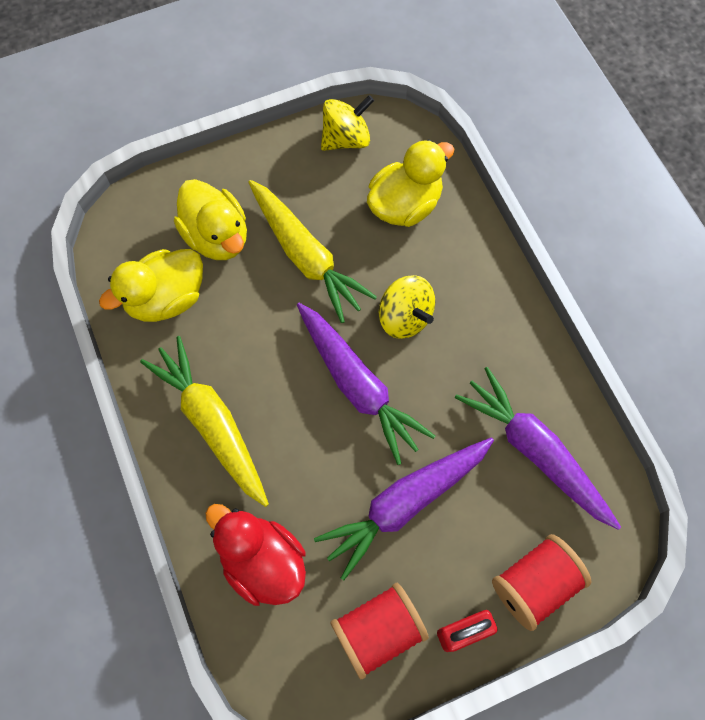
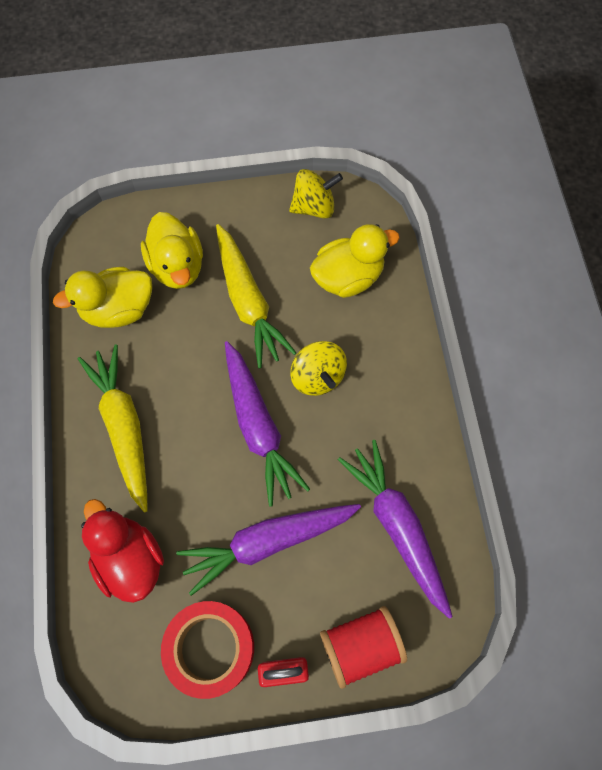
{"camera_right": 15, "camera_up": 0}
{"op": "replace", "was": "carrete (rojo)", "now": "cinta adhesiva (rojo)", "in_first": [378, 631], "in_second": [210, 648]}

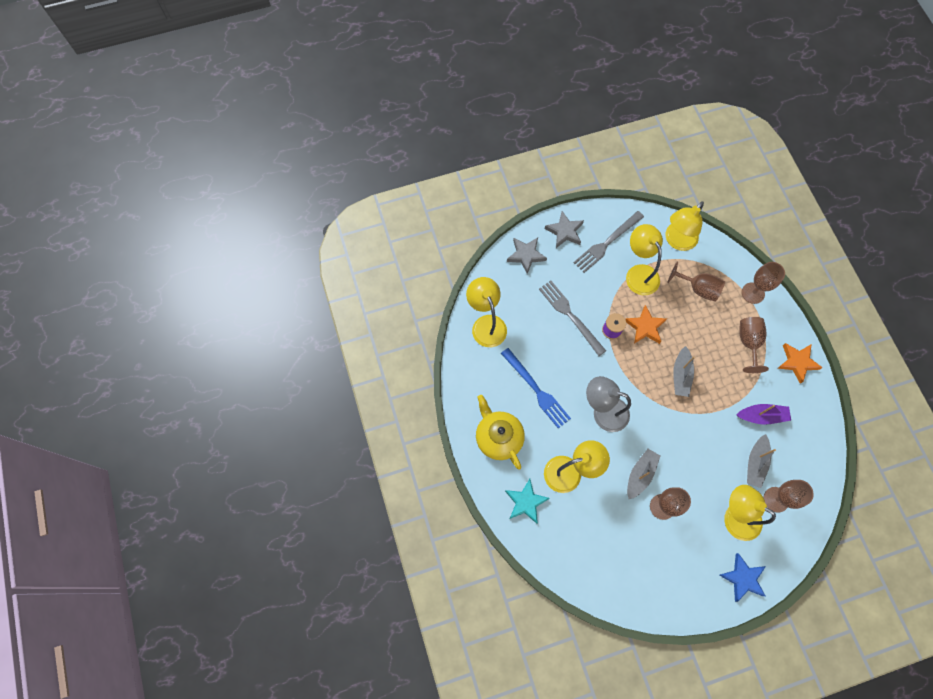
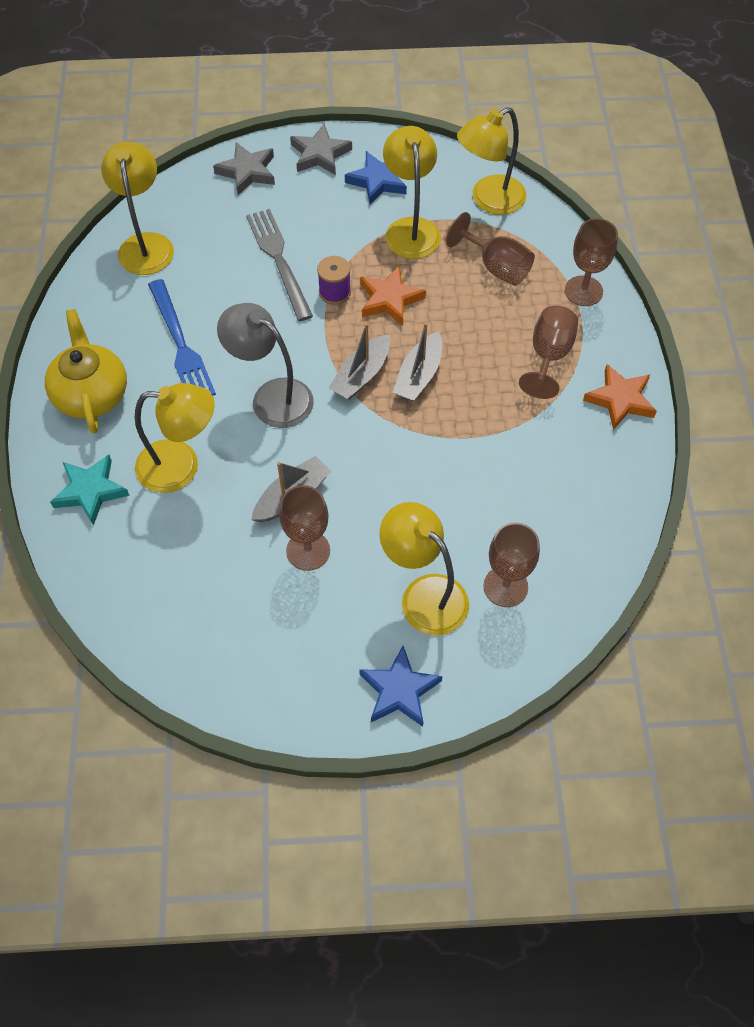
{"camera_right": 15, "camera_up": -10}
{"op": "move", "was": "barco (gris)", "in_first": [755, 463], "in_second": [361, 375]}
{"op": "replace", "was": "tenedor (gris)", "now": "estrella (azul)", "in_first": [607, 243], "in_second": [378, 181]}
{"op": "delete", "was": "barco (morado)", "in_first": [761, 416]}

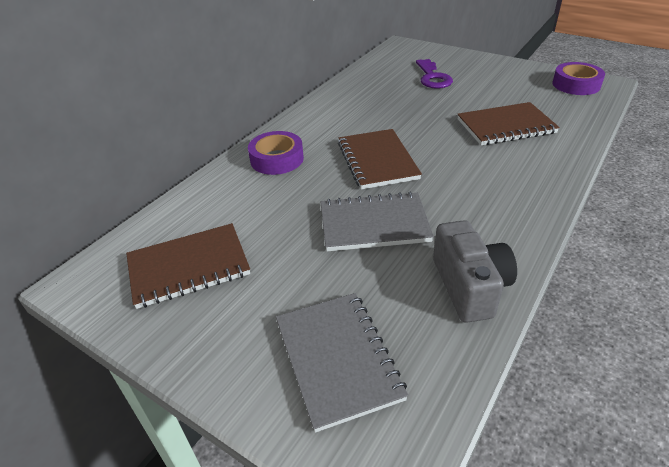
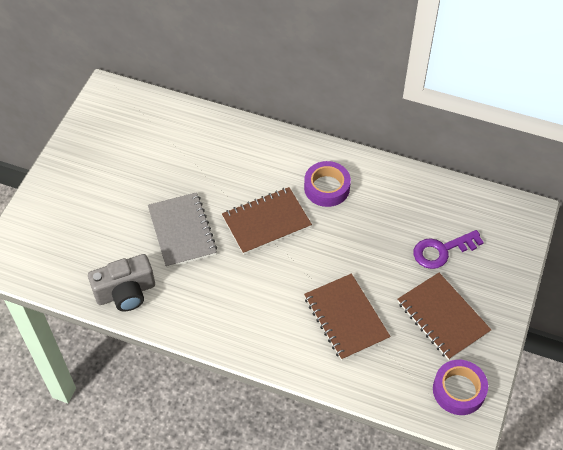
{"camera_right": 75, "camera_up": 15}
{"op": "move", "was": "cinta adhesiva (morado)", "in_first": [277, 159], "in_second": [326, 188]}
{"op": "move", "was": "cuaderno (marrón)", "in_first": [189, 267], "in_second": [442, 317]}
{"op": "delete", "was": "cuaderno (gris)", "in_first": [338, 359]}

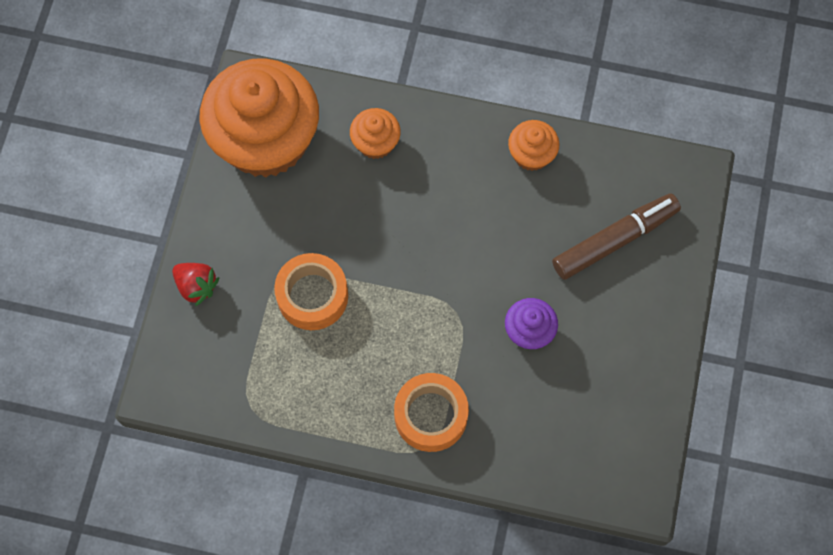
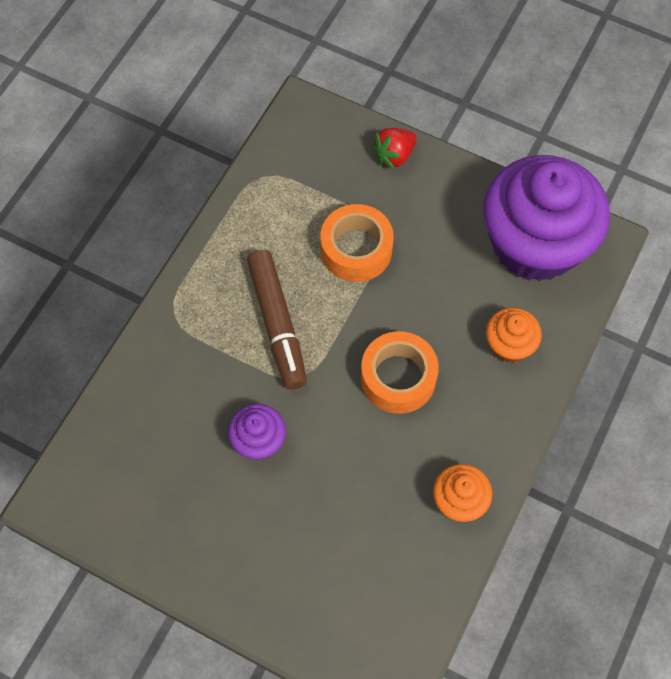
{"camera_right": 105, "camera_up": -5}
{"op": "move", "was": "rotulador (marrón)", "in_first": [614, 240], "in_second": [277, 323]}
{"op": "move", "was": "cinta adhesiva (naranja)", "in_first": [431, 415], "in_second": [398, 378]}
{"op": "recolor", "was": "magdalena (naranja)", "now": "magdalena (morado)", "in_first": [266, 140], "in_second": [535, 243]}

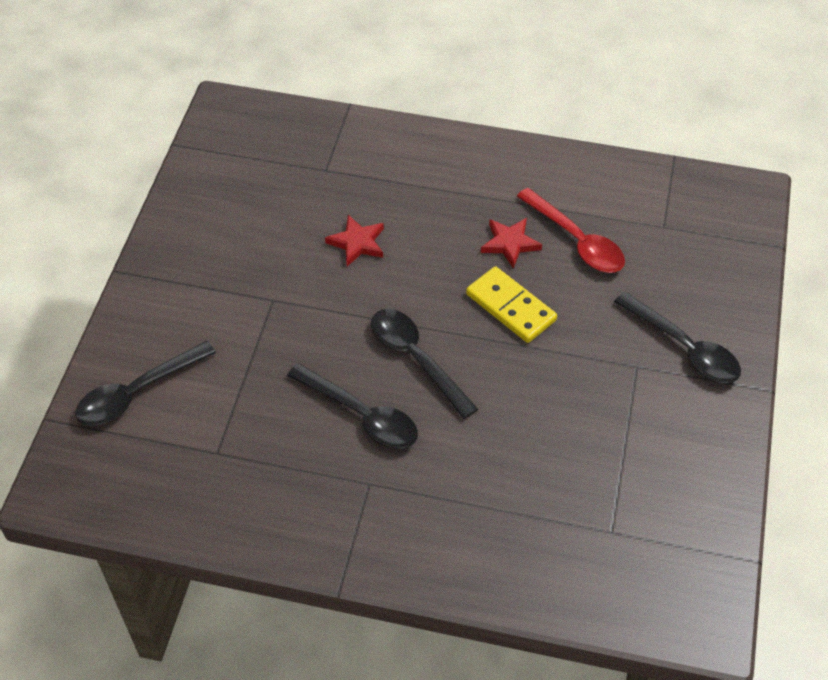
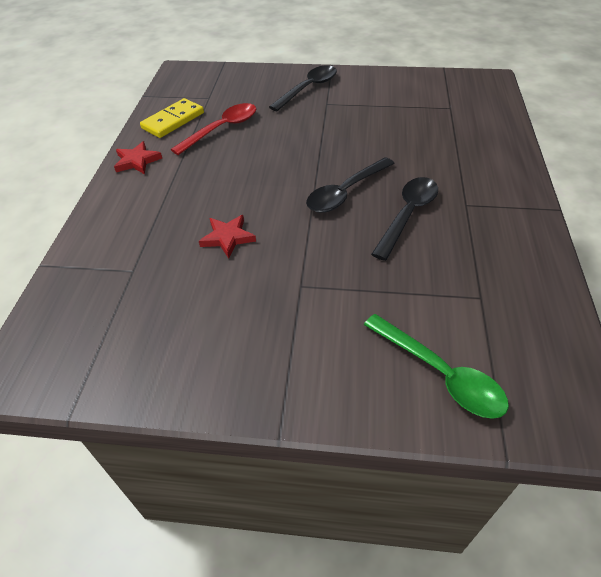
{"camera_right": -95, "camera_up": -5}
{"op": "move", "was": "estrella (rojo)", "in_first": [510, 243], "in_second": [137, 161]}
{"op": "move", "was": "ficha de dominó (amarillo)", "in_first": [510, 307], "in_second": [173, 121]}
{"op": "recolor", "was": "cuchara (negro)", "now": "cuchara (verde)", "in_first": [137, 392], "in_second": [440, 374]}

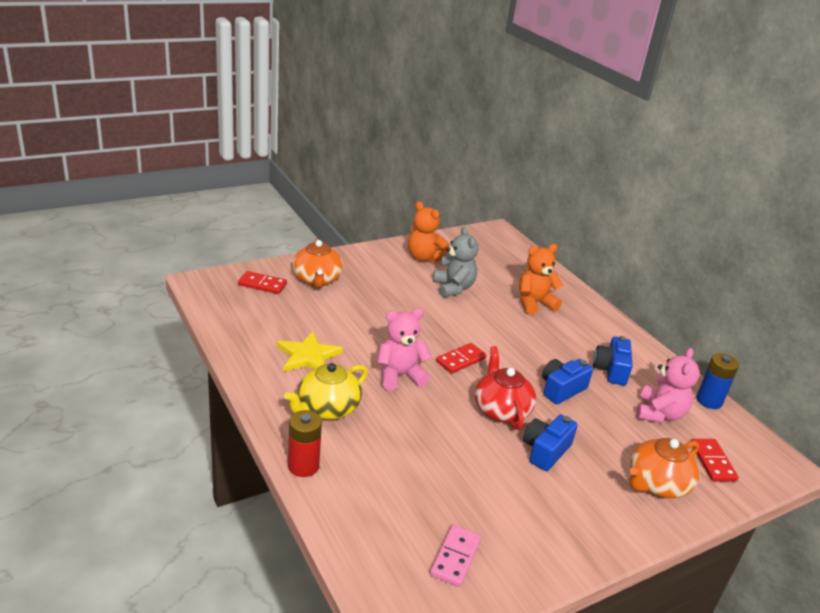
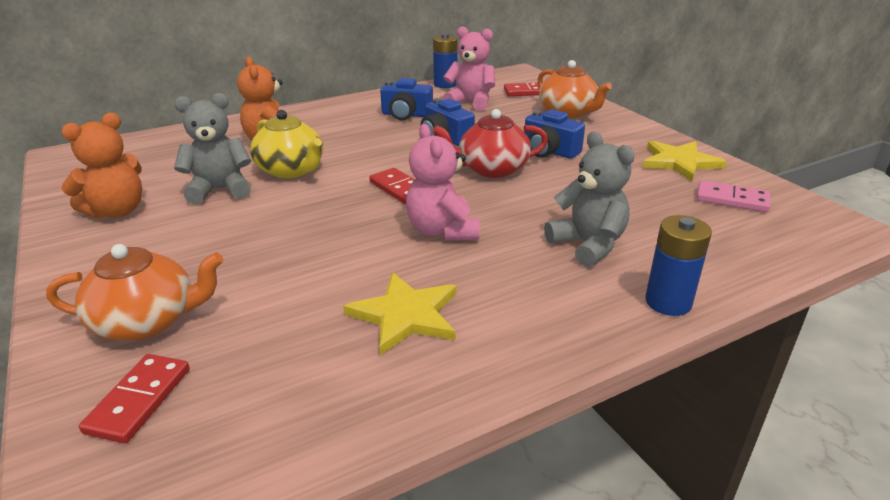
{"camera_right": -85, "camera_up": 0}
{"op": "move", "was": "tetera (amarillo)", "in_first": [327, 408], "in_second": [291, 170]}
{"op": "insert", "now": "osito (gris)", "in_second": [588, 245]}
{"op": "insert", "now": "estrella (amarillo)", "in_second": [679, 162]}
{"op": "recolor", "was": "pila (rojo)", "now": "pila (azul)", "in_first": [303, 466], "in_second": [668, 302]}

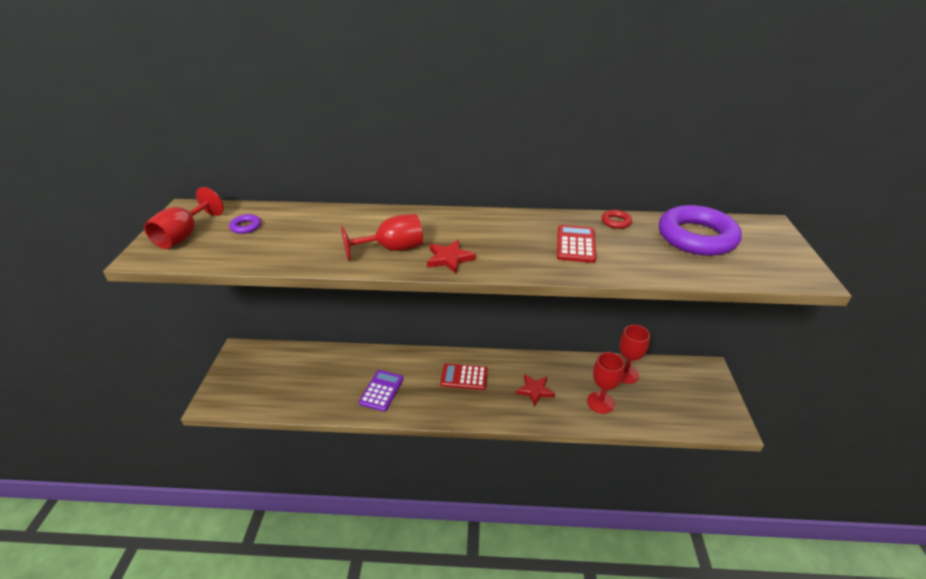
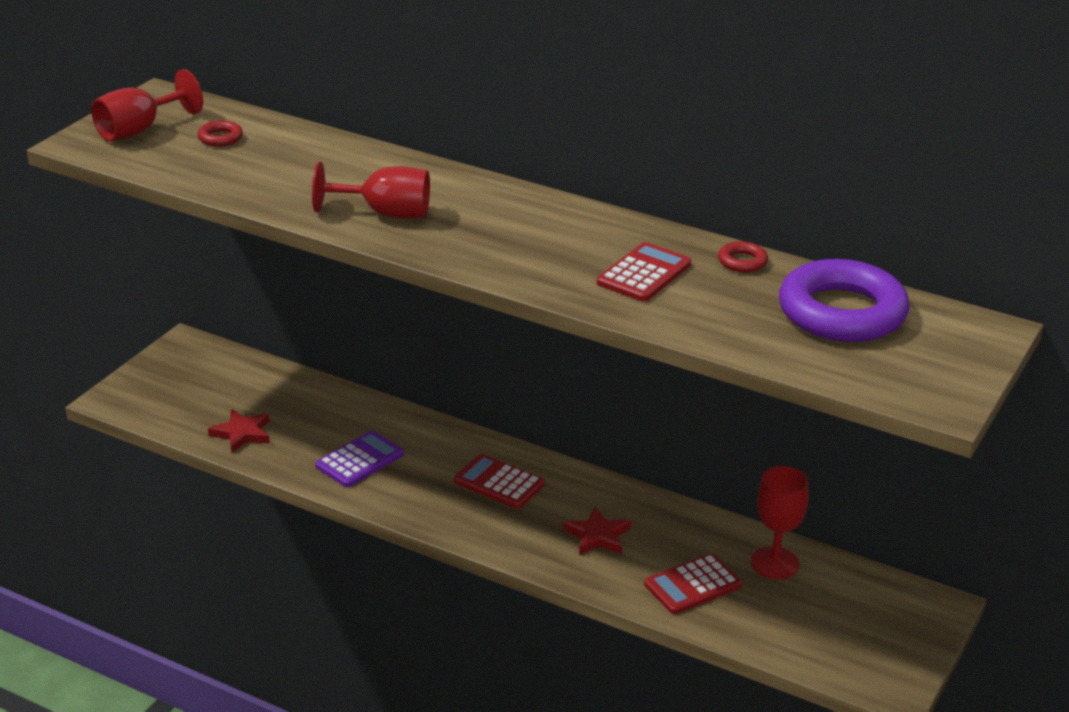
{"camera_right": 25, "camera_up": -5}
{"op": "recolor", "was": "anillo (morado)", "now": "anillo (rojo)", "in_first": [246, 227], "in_second": [220, 138]}
{"op": "move", "was": "estrella (rojo)", "in_first": [449, 259], "in_second": [242, 433]}
{"op": "replace", "was": "copa (rojo)", "now": "calculadora (rojo)", "in_first": [600, 402], "in_second": [692, 585]}

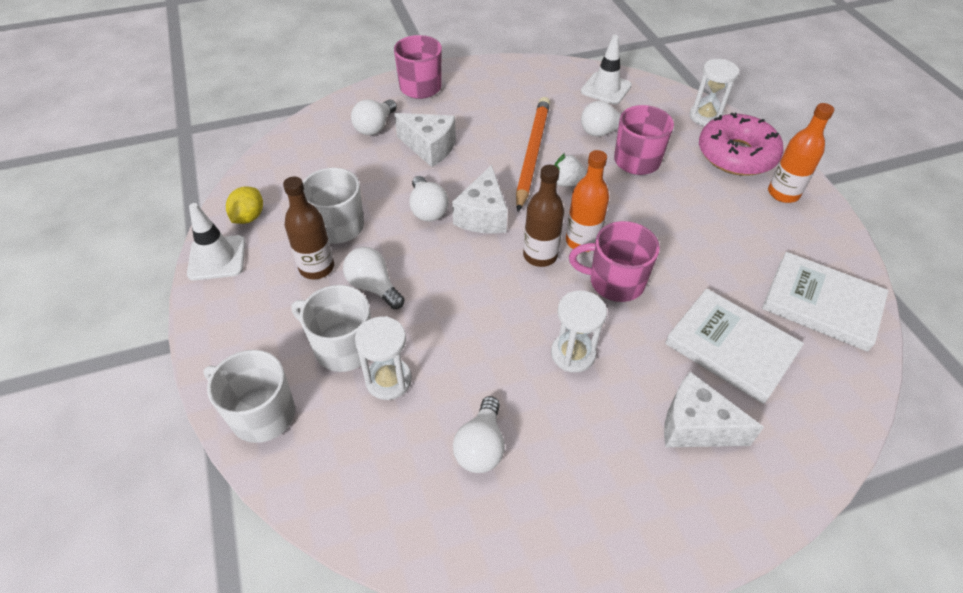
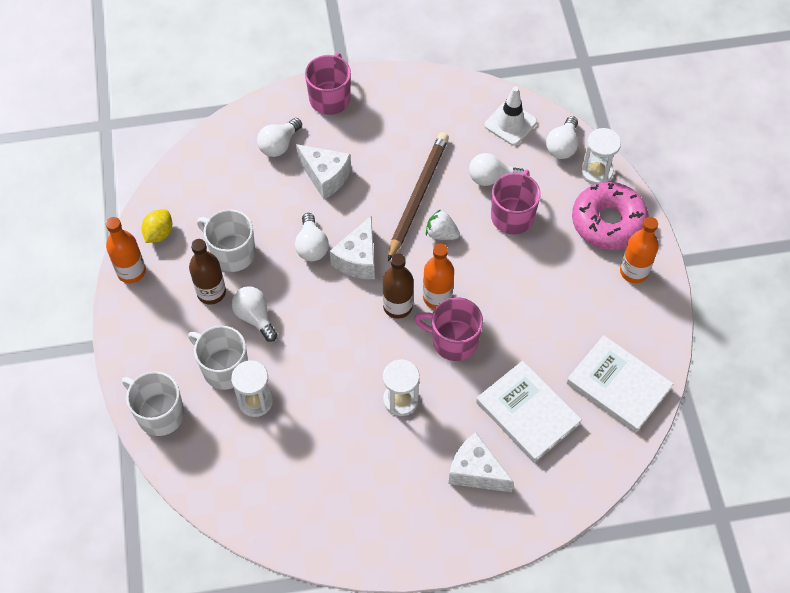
{"camera_right": 10, "camera_up": 10}
{"op": "replace", "was": "cono de tráfico (blanco)", "now": "botella (naranja)", "in_first": [217, 258], "in_second": [131, 272]}
{"op": "recolor", "was": "lápiz (naranja)", "now": "lápiz (marrón)", "in_first": [532, 154], "in_second": [418, 196]}
{"op": "move", "was": "bombilla (blanco)", "in_first": [481, 446], "in_second": [562, 146]}

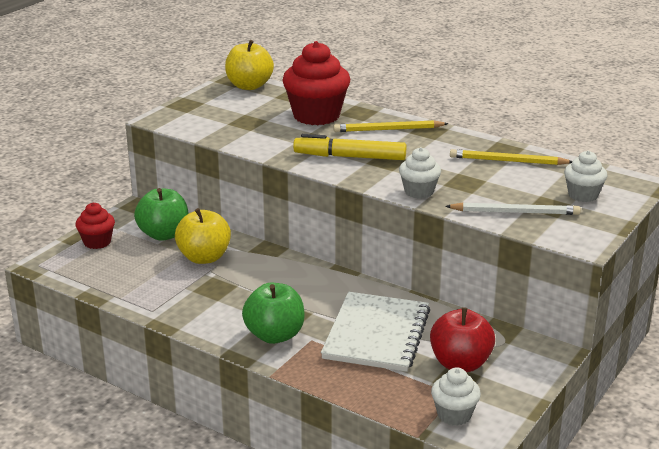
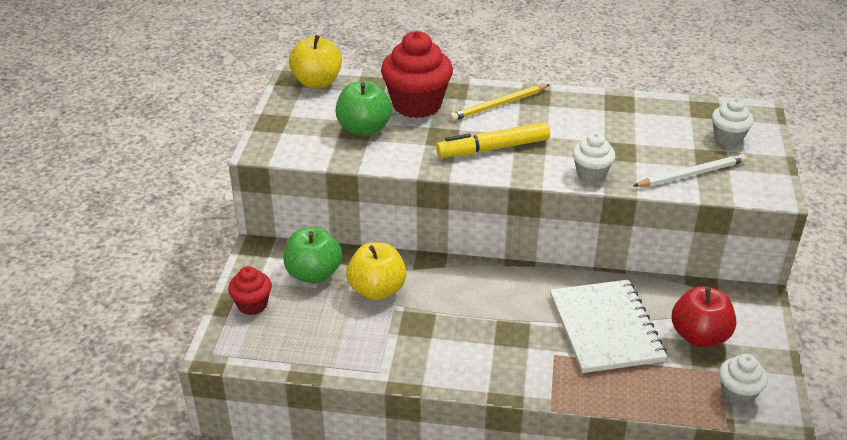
{"camera_right": -25, "camera_up": 10}
{"op": "move", "was": "manzana (verde)", "in_first": [275, 335], "in_second": [364, 129]}
{"op": "delete", "was": "lápiz (amarillo)", "in_first": [508, 161]}

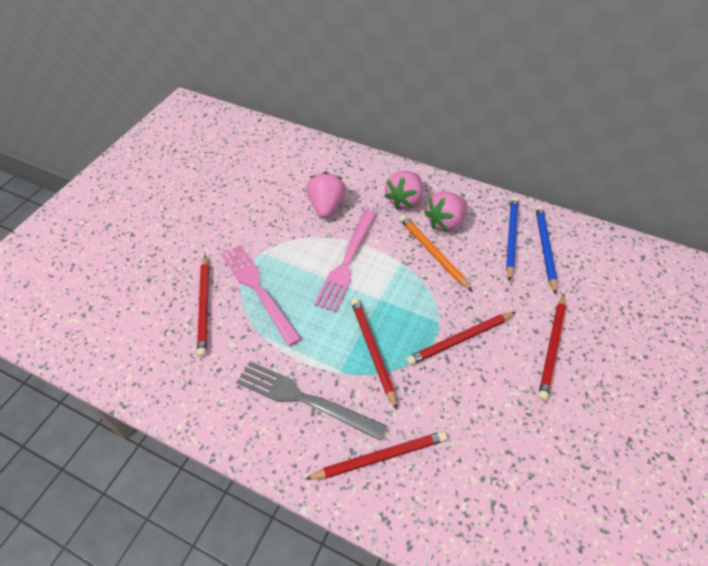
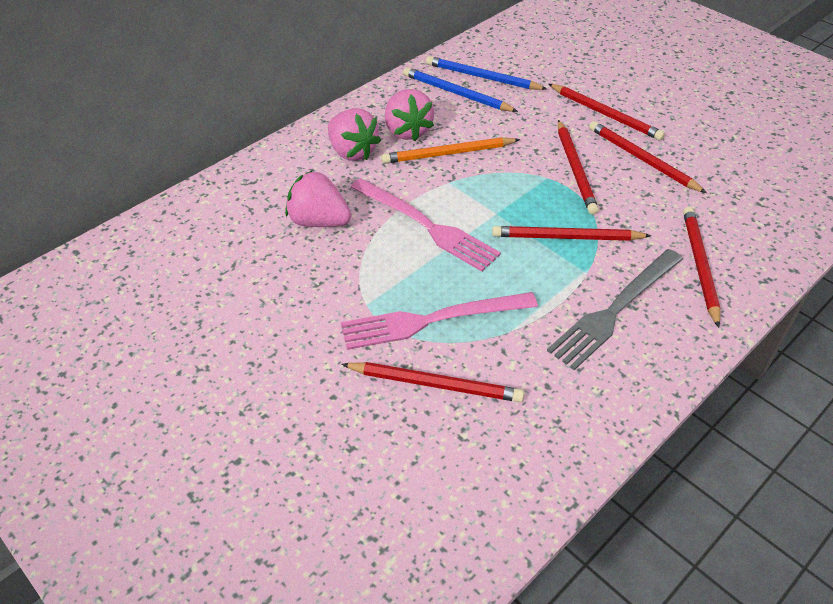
{"camera_right": -70, "camera_up": -5}
{"op": "insert", "now": "lápiz (rojo)", "in_second": [642, 159]}

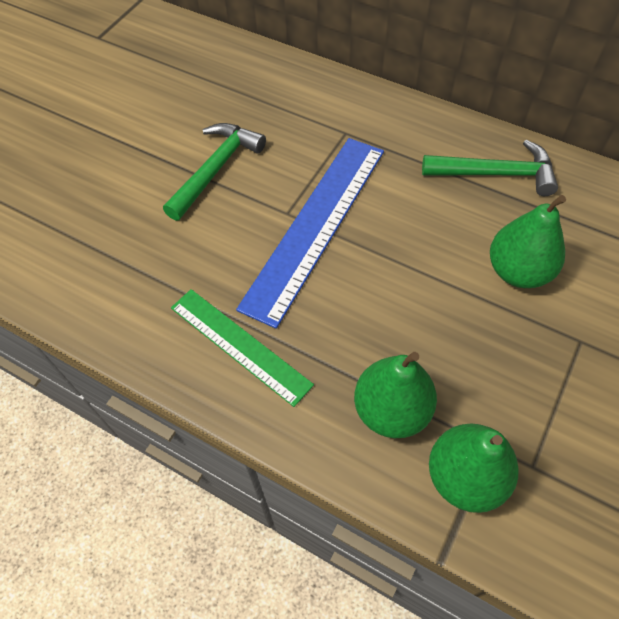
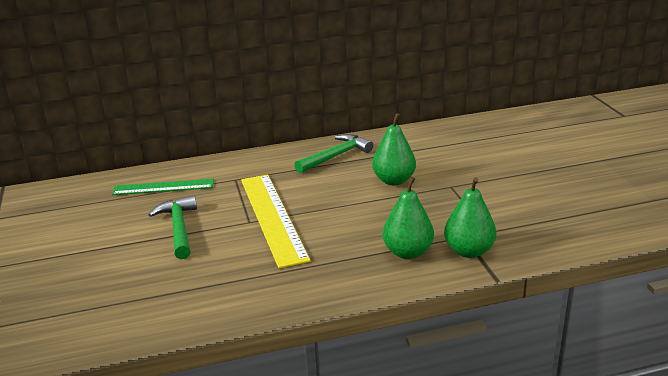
{"camera_right": -45, "camera_up": -30}
{"op": "move", "was": "regla (verde)", "in_first": [239, 345], "in_second": [163, 187]}
{"op": "recolor", "was": "regla (azul)", "now": "regla (amarillo)", "in_first": [316, 225], "in_second": [273, 217]}

